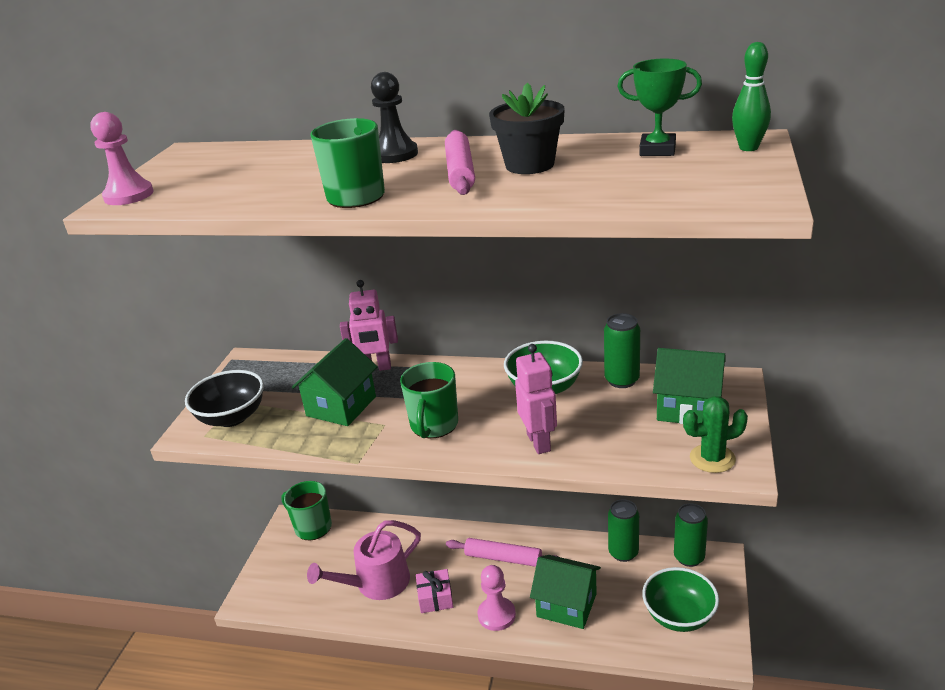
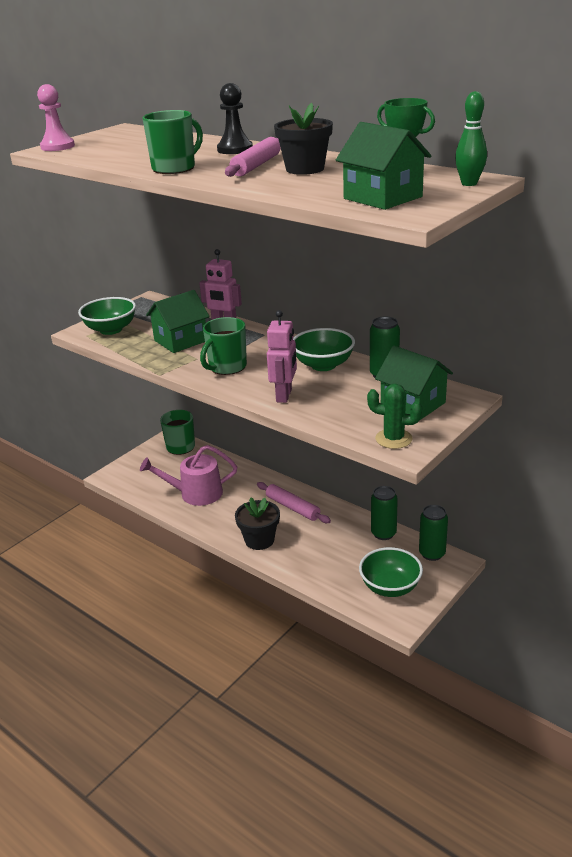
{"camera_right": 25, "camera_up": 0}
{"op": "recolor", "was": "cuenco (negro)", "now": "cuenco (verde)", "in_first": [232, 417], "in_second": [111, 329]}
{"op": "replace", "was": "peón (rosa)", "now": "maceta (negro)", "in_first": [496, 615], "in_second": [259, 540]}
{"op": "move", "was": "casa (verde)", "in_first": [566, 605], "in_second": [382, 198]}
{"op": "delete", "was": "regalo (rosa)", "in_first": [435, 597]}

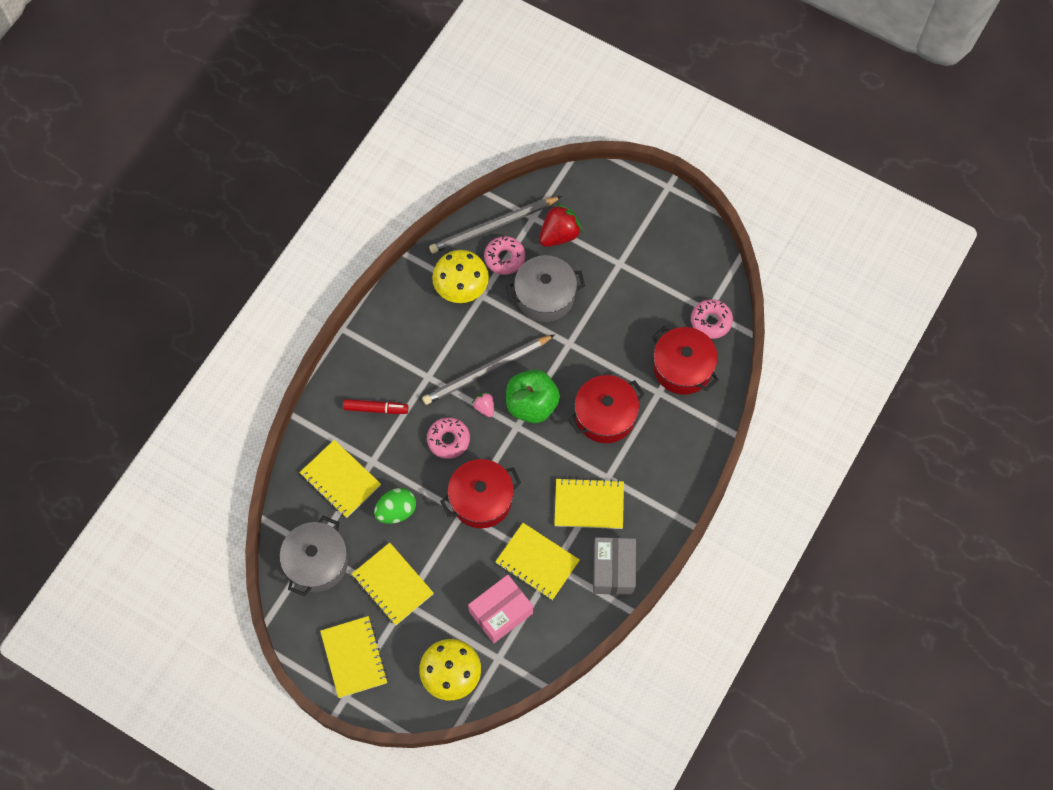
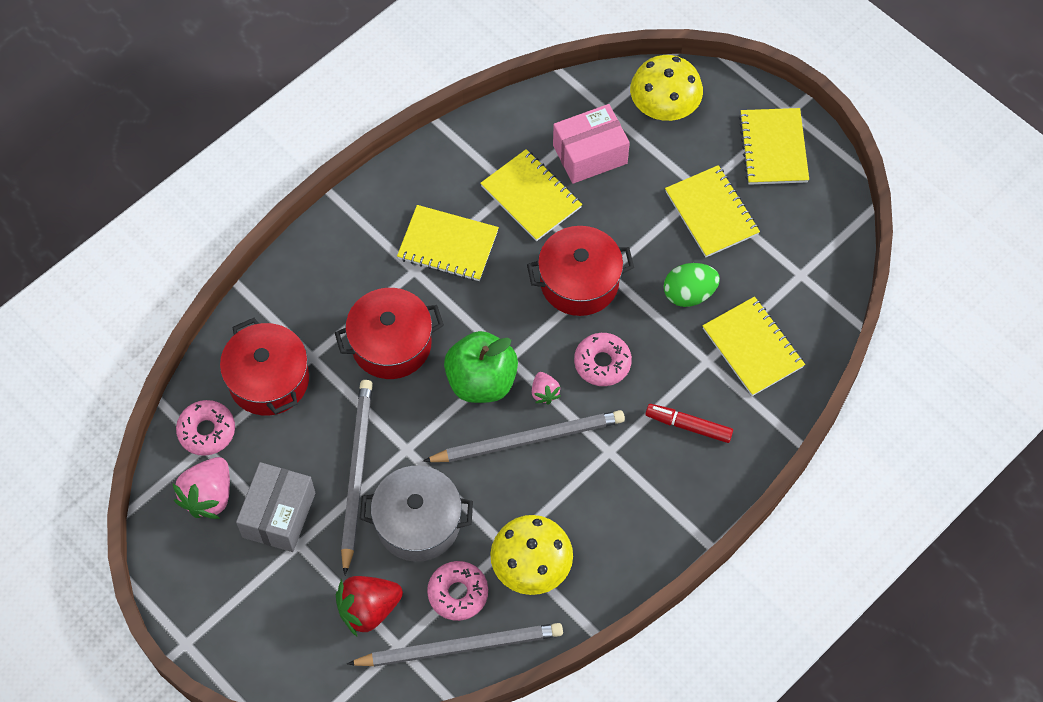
{"camera_right": -165, "camera_up": -5}
{"op": "insert", "now": "fresa (rosa)", "in_second": [209, 496]}
{"op": "move", "was": "caja (gris)", "in_first": [613, 570], "in_second": [279, 515]}
{"op": "insert", "now": "lápiz (gris)", "in_second": [356, 473]}
{"op": "delete", "was": "olla (gris)", "in_first": [317, 562]}

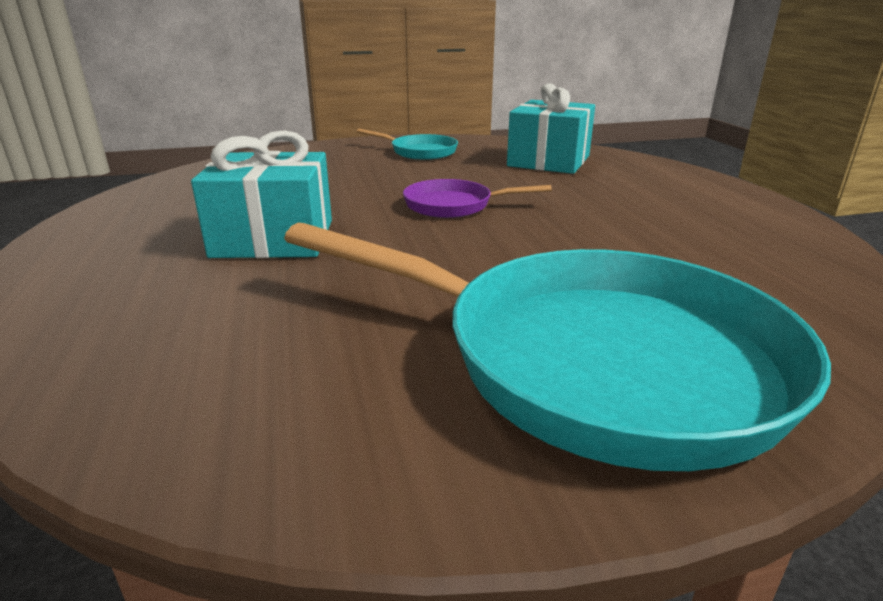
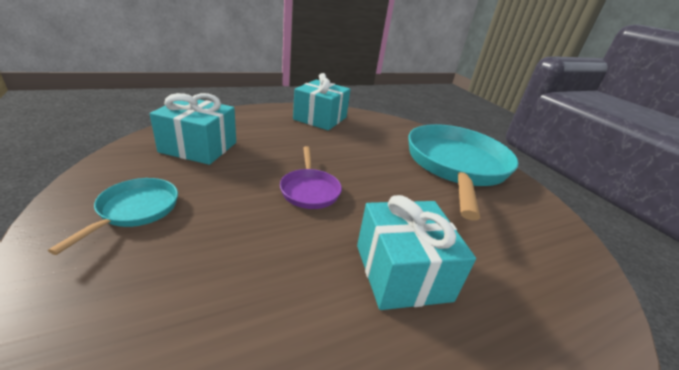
{"camera_right": -105, "camera_up": 5}
{"op": "insert", "now": "regalo (turquesa)", "in_second": [320, 118]}

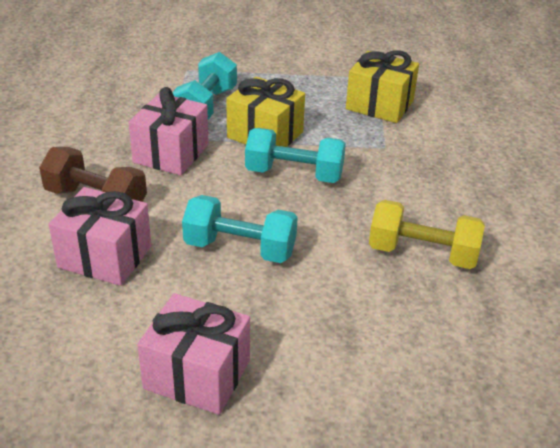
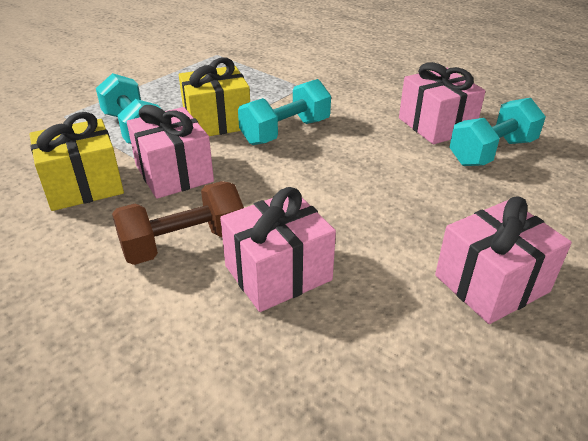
{"camera_right": -50, "camera_up": 0}
{"op": "move", "was": "regalo (amarillo)", "in_first": [379, 105], "in_second": [83, 186]}
{"op": "replace", "was": "mancuerna (amarillo)", "now": "regalo (rosa)", "in_first": [422, 254], "in_second": [436, 125]}
{"op": "move", "was": "mancuerna (turquesa)", "in_first": [240, 249], "in_second": [492, 152]}

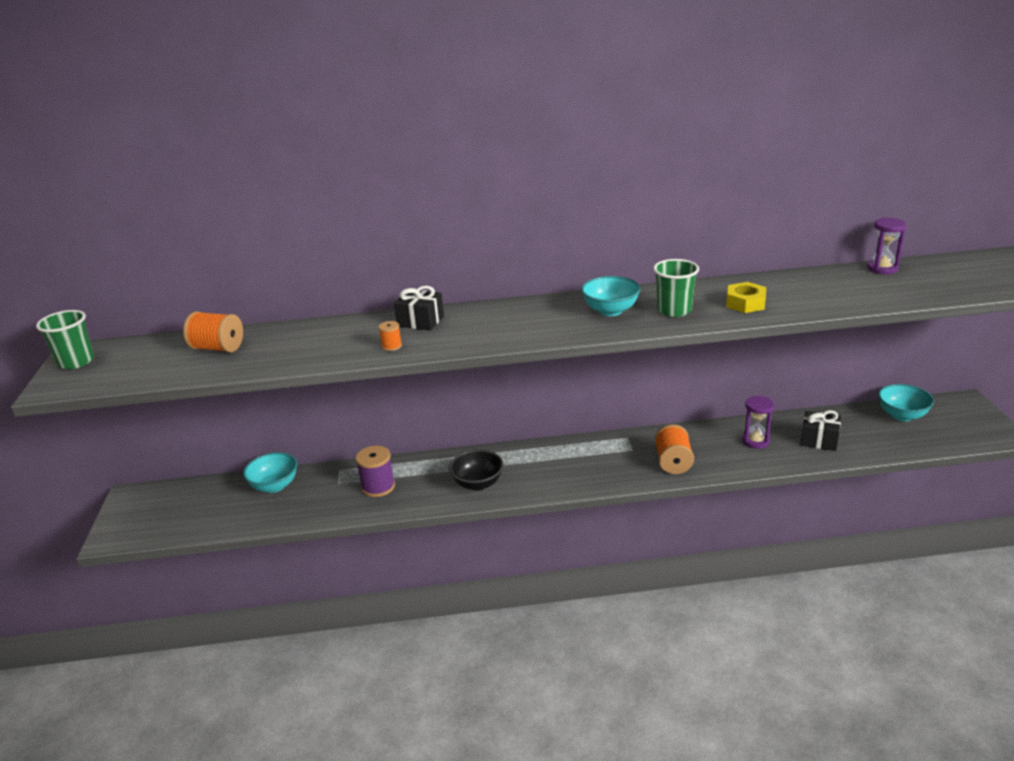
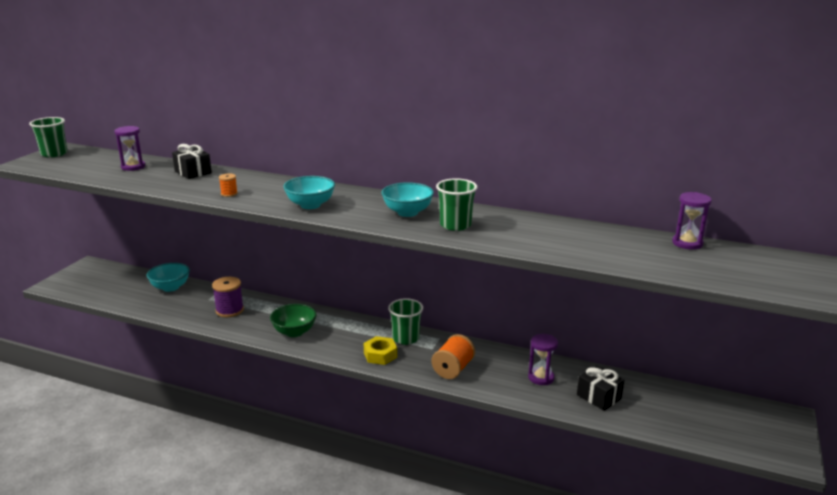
{"camera_right": 25, "camera_up": -5}
{"op": "replace", "was": "carrete (naranja)", "now": "reloj de arena (morado)", "in_first": [217, 348], "in_second": [133, 167]}
{"op": "move", "was": "regalo (negro)", "in_first": [420, 321], "in_second": [193, 172]}
{"op": "recolor", "was": "cuenco (negro)", "now": "cuenco (verde)", "in_first": [478, 484], "in_second": [294, 332]}
{"op": "move", "was": "cuenco (turquesa)", "in_first": [901, 415], "in_second": [310, 205]}
{"op": "move", "was": "tuerca (amarillo)", "in_first": [745, 303], "in_second": [380, 355]}
{"op": "insert", "now": "vaso (verde)", "in_second": [405, 338]}

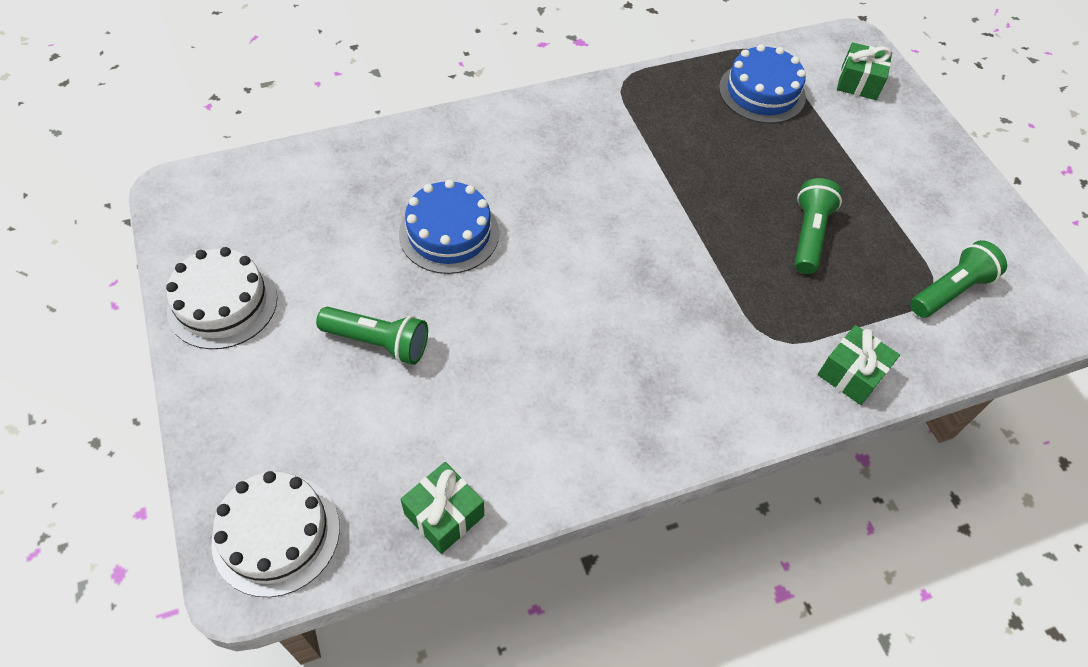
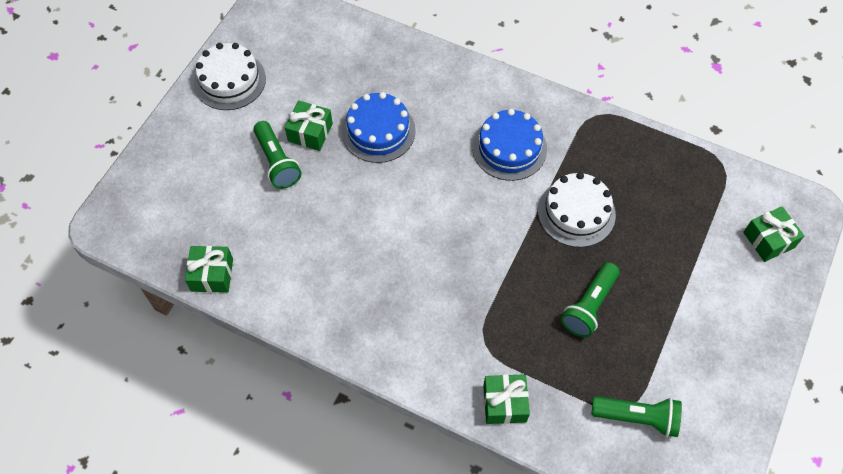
{"camera_right": 50, "camera_up": 5}
{"op": "insert", "now": "regalo (verde)", "in_second": [310, 132]}
{"op": "move", "was": "tarta (azul)", "in_first": [762, 92], "in_second": [509, 148]}
{"op": "move", "was": "tarta (blanco)", "in_first": [276, 534], "in_second": [576, 212]}
{"op": "rotate", "was": "lámpara de mano (verde)", "in_first": [809, 235], "in_second": [589, 306], "clockwise": 150}

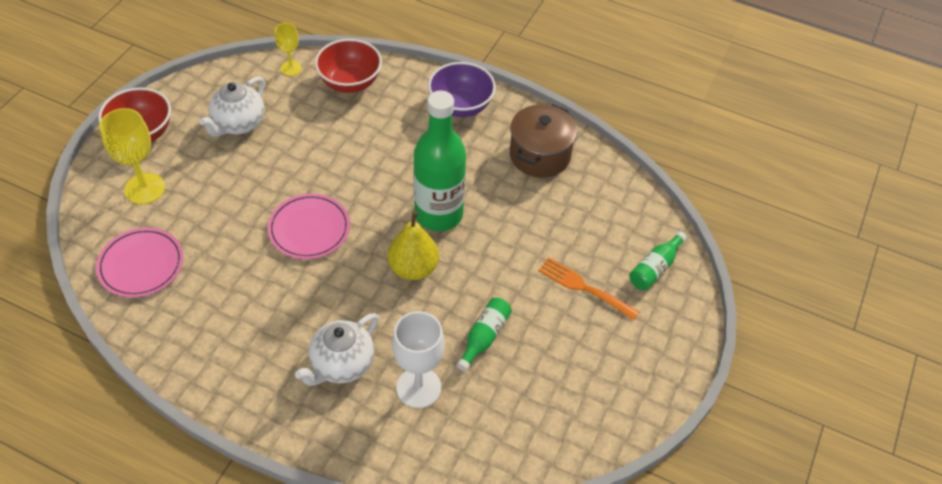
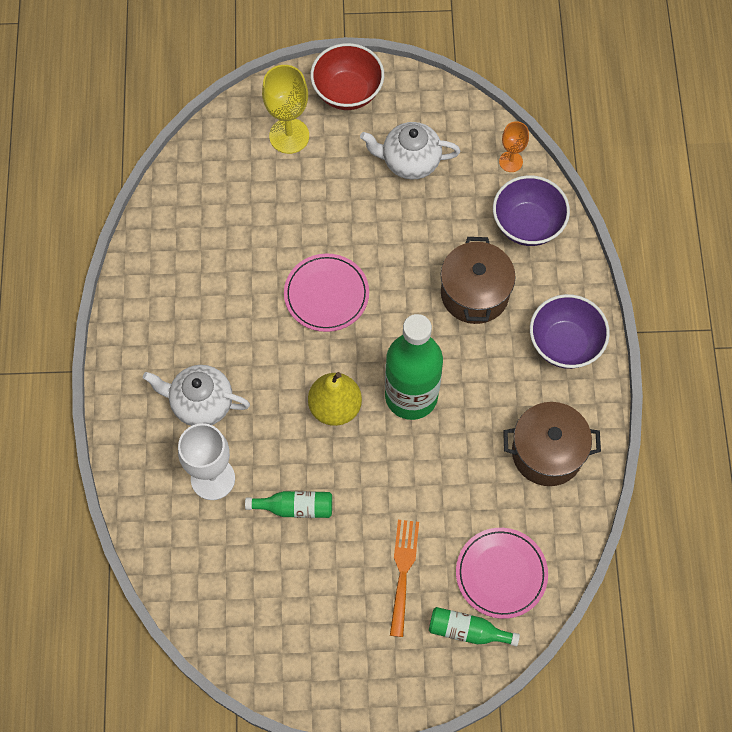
{"camera_right": 65, "camera_up": 15}
{"op": "insert", "now": "olla (marrón)", "in_second": [474, 293]}
{"op": "move", "was": "plato (rosa)", "in_first": [141, 265], "in_second": [501, 574]}
{"op": "recolor", "was": "cuenco (rojo)", "now": "cuenco (morado)", "in_first": [350, 82], "in_second": [527, 224]}
{"op": "recolor", "was": "copa (amarillo)", "now": "copa (naranja)", "in_first": [291, 68], "in_second": [510, 161]}

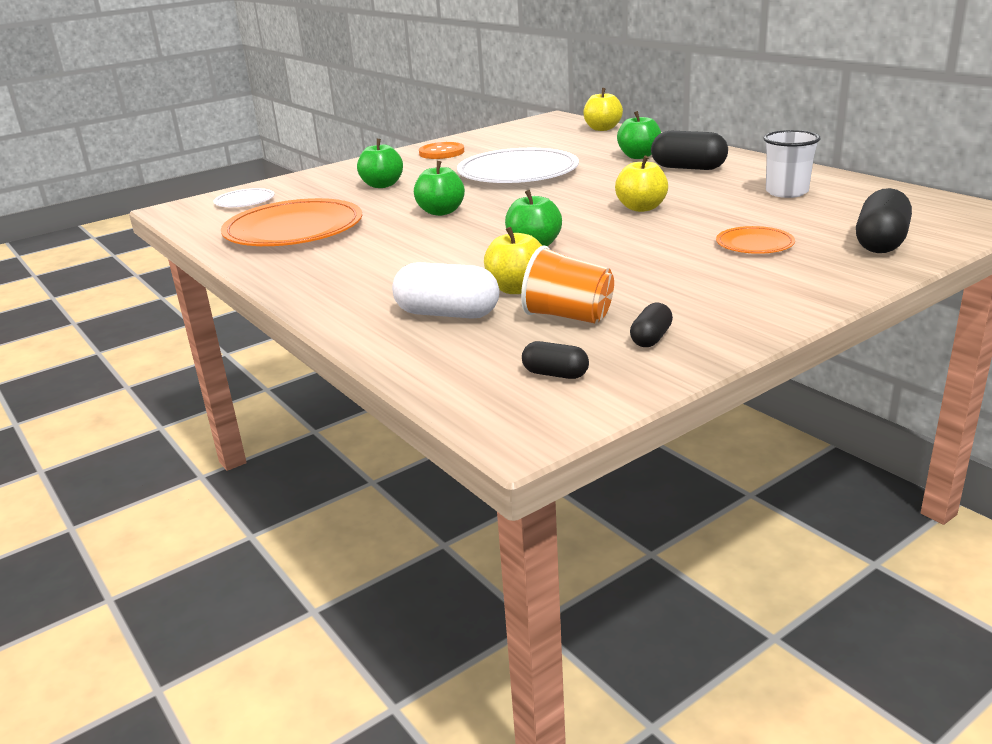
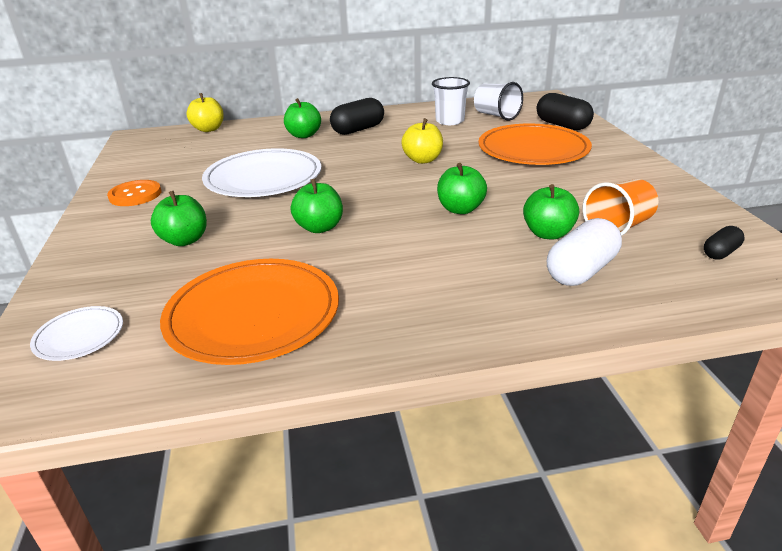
{"camera_right": -65, "camera_up": 5}
{"op": "insert", "now": "vaso (blanco)", "in_second": [496, 115]}
{"op": "resize", "was": "plato (naranja)", "in_first": [754, 244], "in_second": [533, 149], "ratio": 2.1}
{"op": "recolor", "was": "manzana (amarillo)", "now": "manzana (verde)", "in_first": [516, 289], "in_second": [548, 233]}
{"op": "delete", "was": "cápsula (negro)", "in_first": [651, 338]}

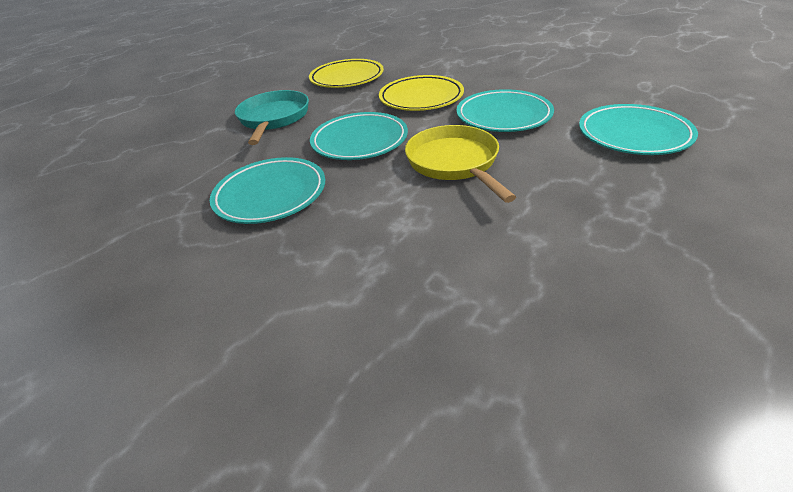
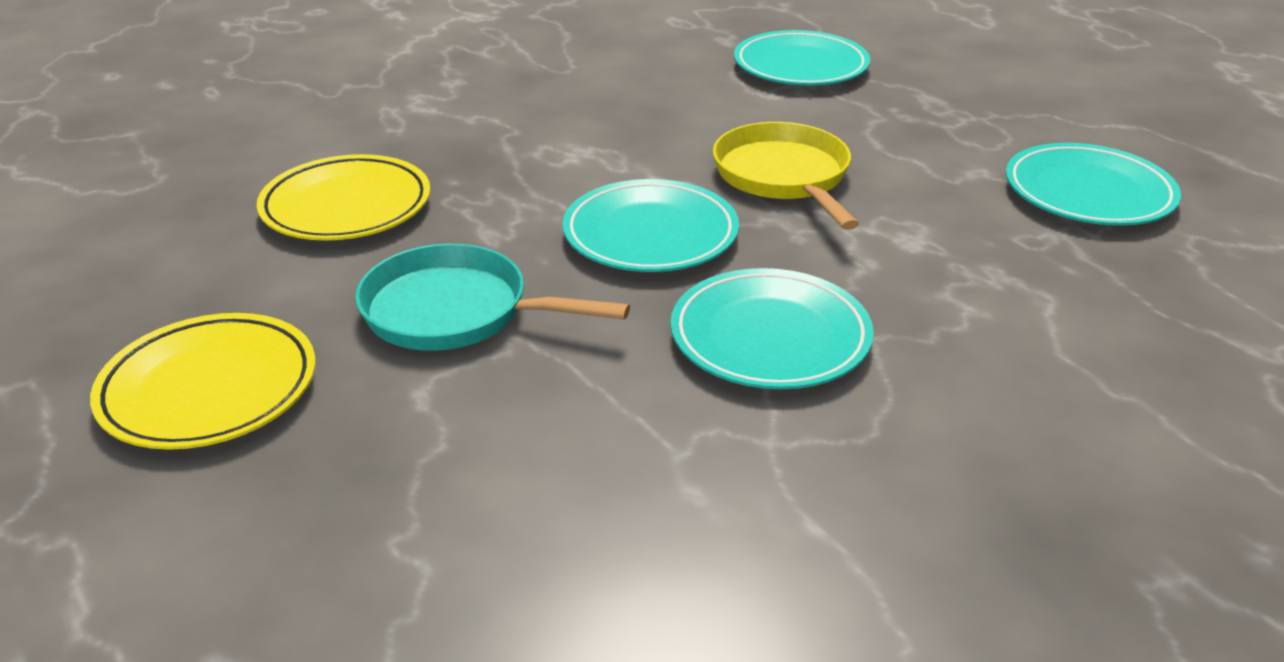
{"camera_right": -75, "camera_up": -5}
{"op": "move", "was": "plato (amarillo)", "in_first": [421, 98], "in_second": [209, 389]}
{"op": "rotate", "was": "sartén (amarillo)", "in_first": [454, 163], "in_second": [784, 177], "clockwise": 75}
{"op": "move", "was": "plato (turquesa)", "in_first": [503, 116], "in_second": [1088, 193]}

